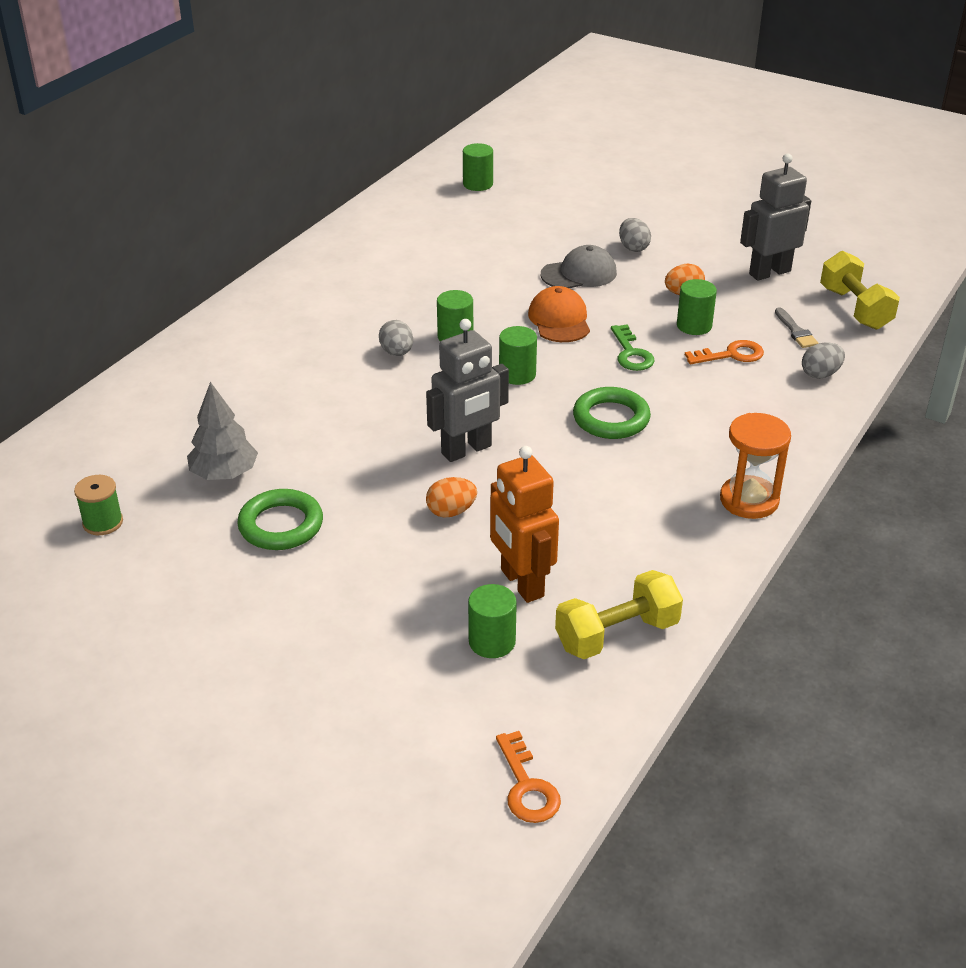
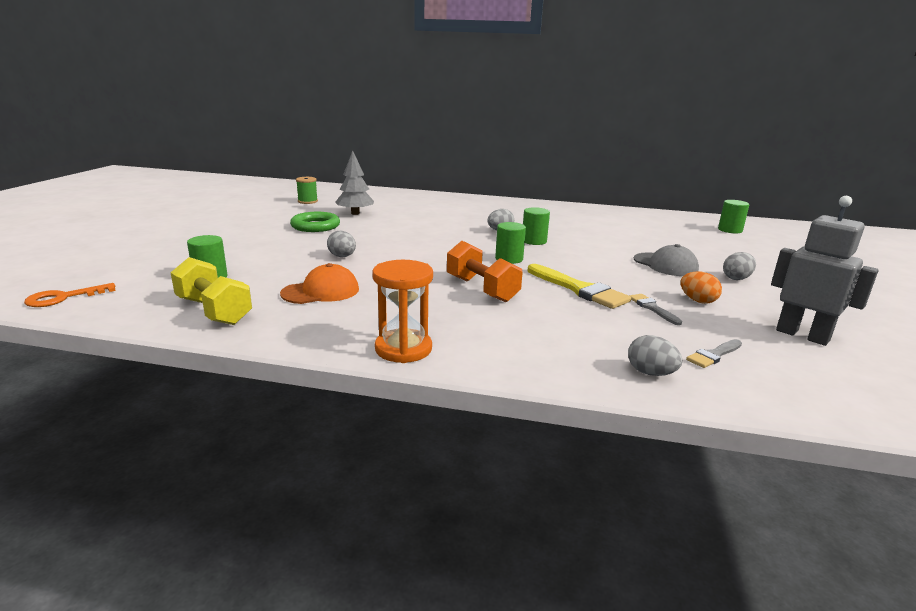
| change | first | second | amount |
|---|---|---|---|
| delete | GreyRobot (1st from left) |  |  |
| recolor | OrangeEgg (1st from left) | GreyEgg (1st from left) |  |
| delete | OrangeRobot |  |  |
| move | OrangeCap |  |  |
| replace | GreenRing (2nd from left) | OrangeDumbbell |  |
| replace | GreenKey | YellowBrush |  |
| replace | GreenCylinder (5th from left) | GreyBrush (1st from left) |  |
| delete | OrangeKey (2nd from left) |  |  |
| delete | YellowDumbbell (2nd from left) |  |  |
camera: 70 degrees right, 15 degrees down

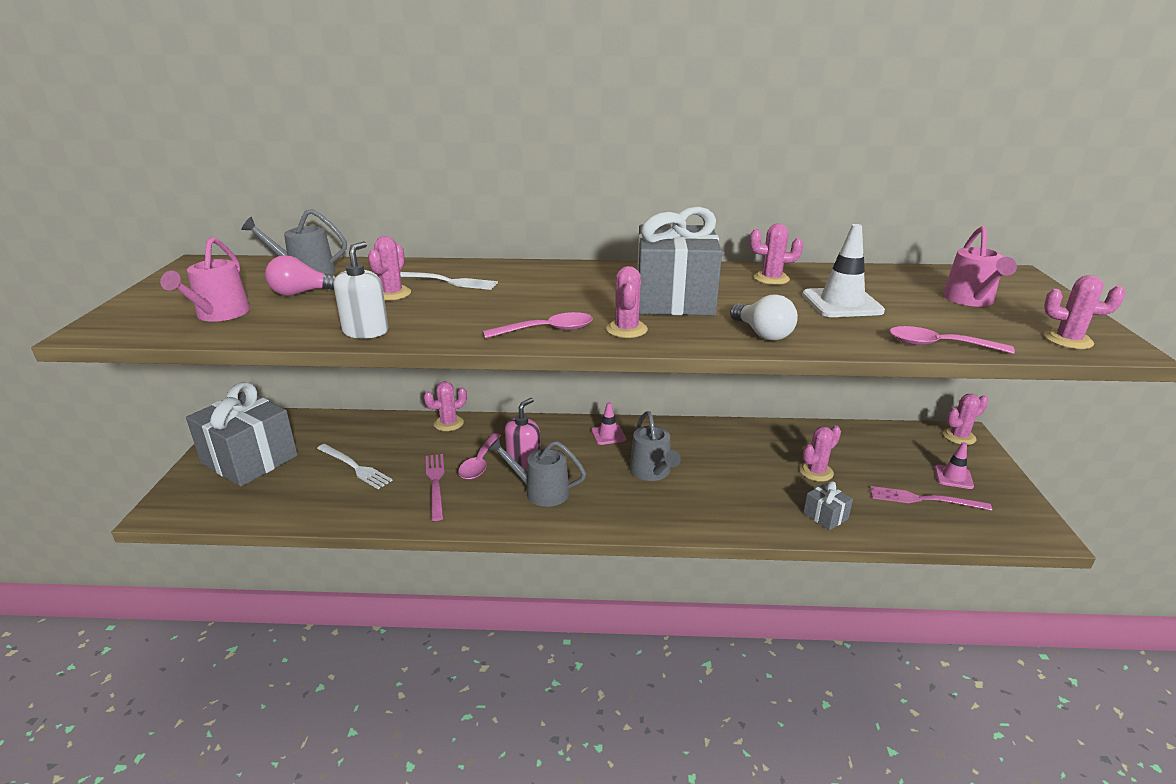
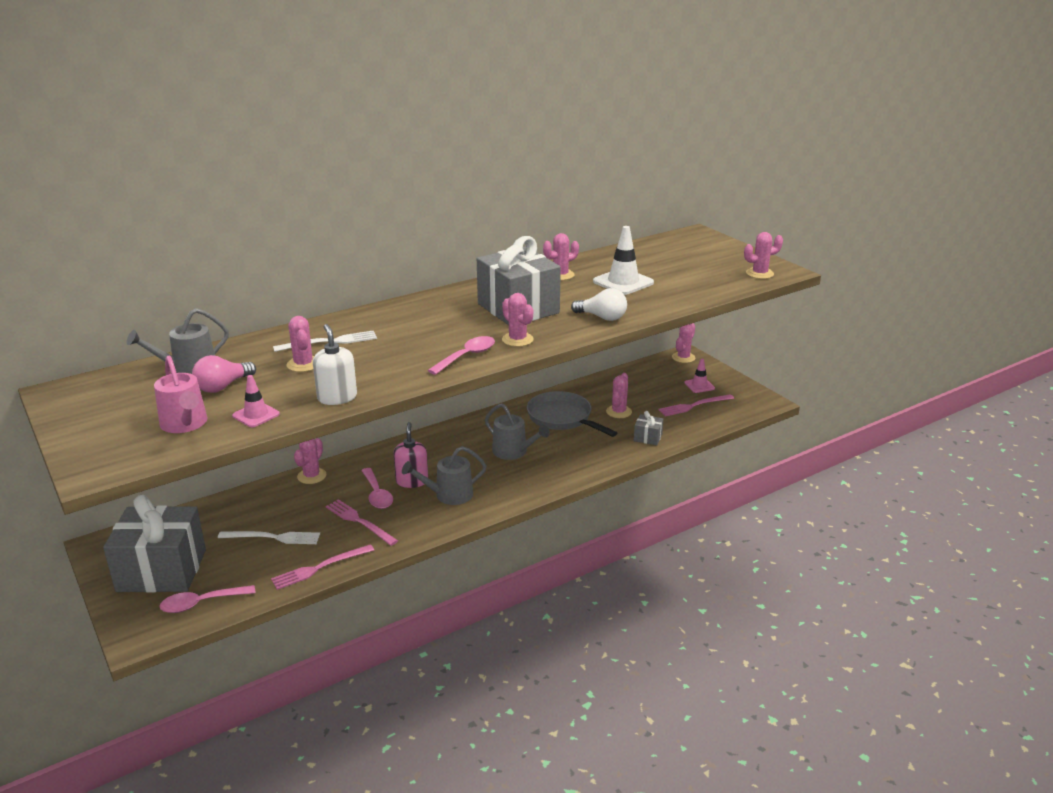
| change | first | second | amount |
|---|---|---|---|
| move | PinkTrafficCone (1st from left) |  |  |
| move | PinkSpoon (3rd from left in the first image) | PinkSpoon (1st from left) |  |
| delete | PinkWateringCan (2nd from left) |  |  |
| insert |  | PinkFork (1st from left) |  |
| insert |  | GreyPan |  |
camera: 35 degrees left, 0 degrees up

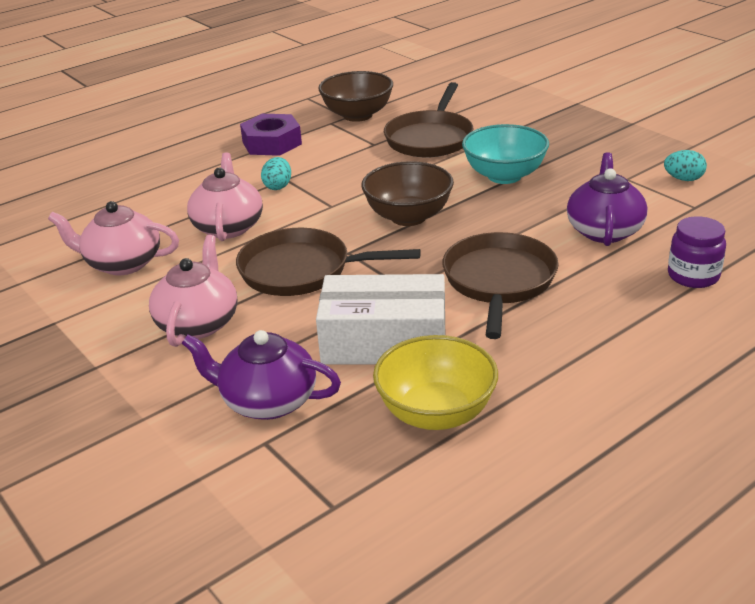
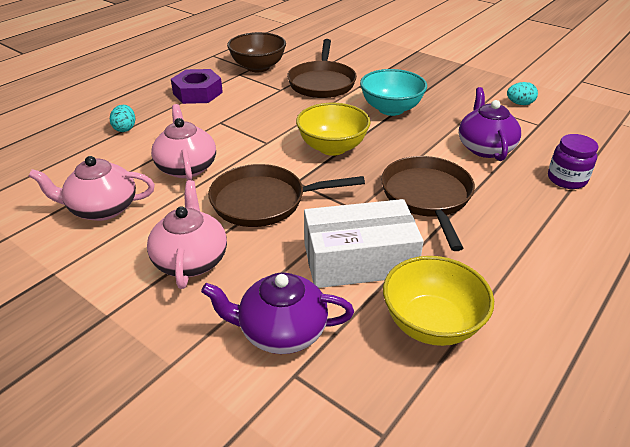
| change | first | second | amount |
|---|---|---|---|
| move | TurquoiseEgg (1st from left) |  |  |
| recolor | BrownBowl (2nd from left) | YellowBowl (1st from left) |  |
camera: 15 degrees left, 5 degrees up

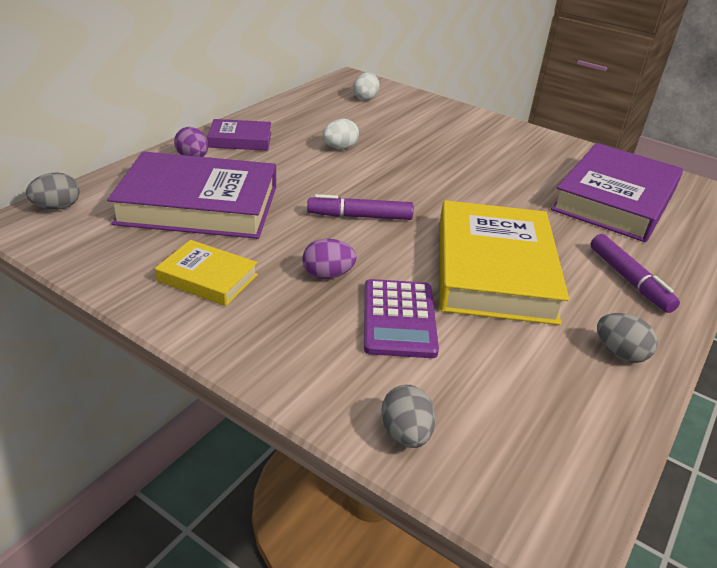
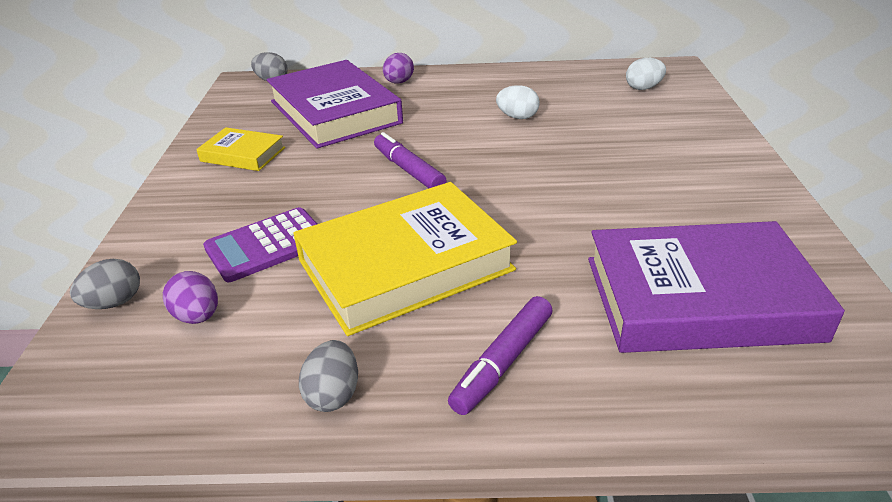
| change | first | second | amount |
|---|---|---|---|
| rotate | YellowBook (1st from left) |  | 60 degrees counterclockwise |
| delete | PurpleBook (2nd from left) |  |  |
| move | PurpleEgg (2nd from left in the first image) | PurpleEgg (1st from left) |  |
camera: 60 degrees right, 0 degrees up

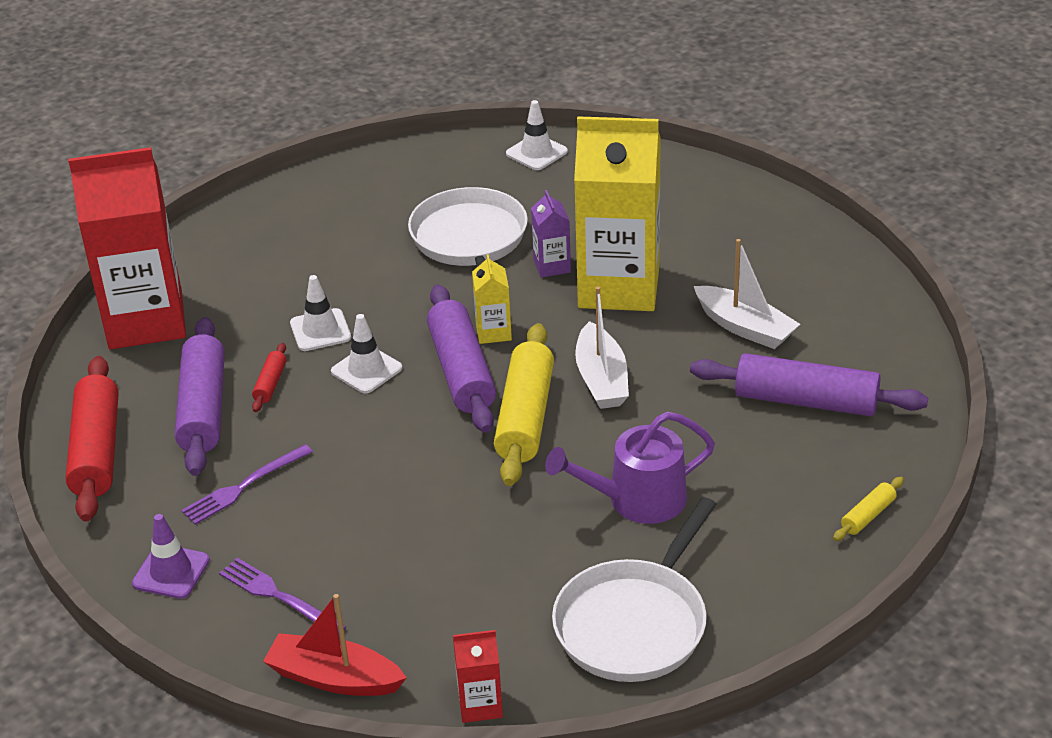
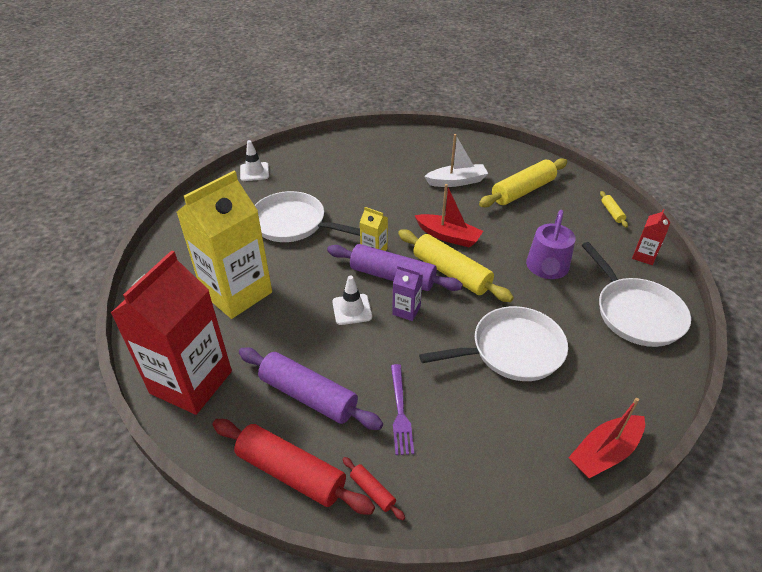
| change | first | second | amount |
|---|---|---|---|
| delete | PurpleTrafficCone |  |  |
| delete | PurpleFork (2nd from left) |  |  |
| move | RedRollingPin (2nd from left) |  |  |
| delete | WhiteTrafficCone (1st from left) |  |  |
| move | RedCarton (2nd from left) |  |  |
| move | PurpleCarton |  |  |
| move | YellowCarton (2nd from left in the first image) | YellowCarton (1st from left) |  |
| recolor | WhiteBoat (1st from left) | RedBoat (1st from left) |  |
| recolor | PurpleRollingPin (3rd from left) | YellowRollingPin (2nd from left) |  |
| insert |  | WhitePan (2nd from left) |  |
camera: 55 degrees left, 5 degrees up

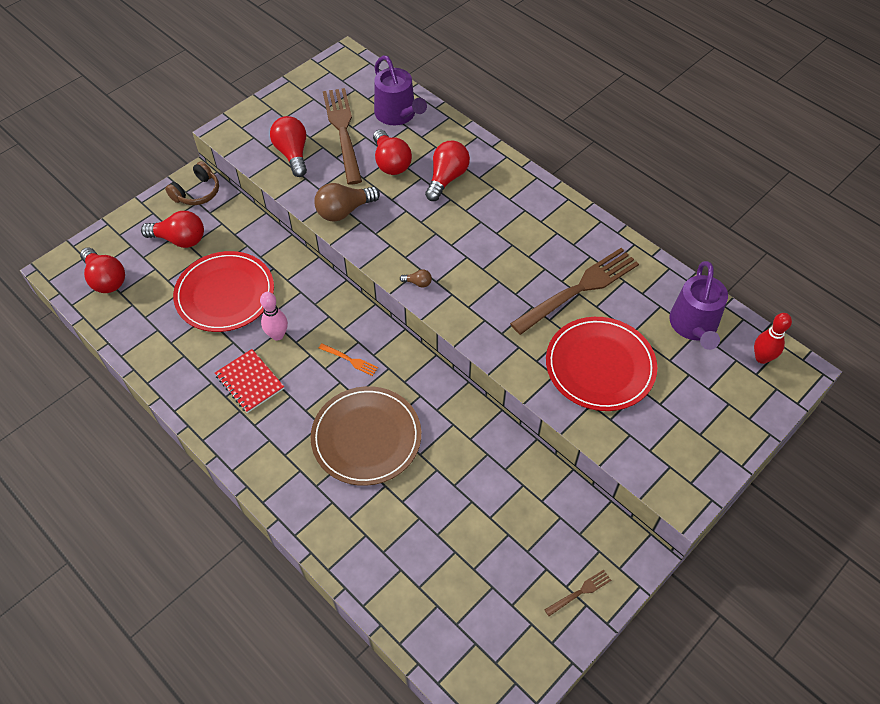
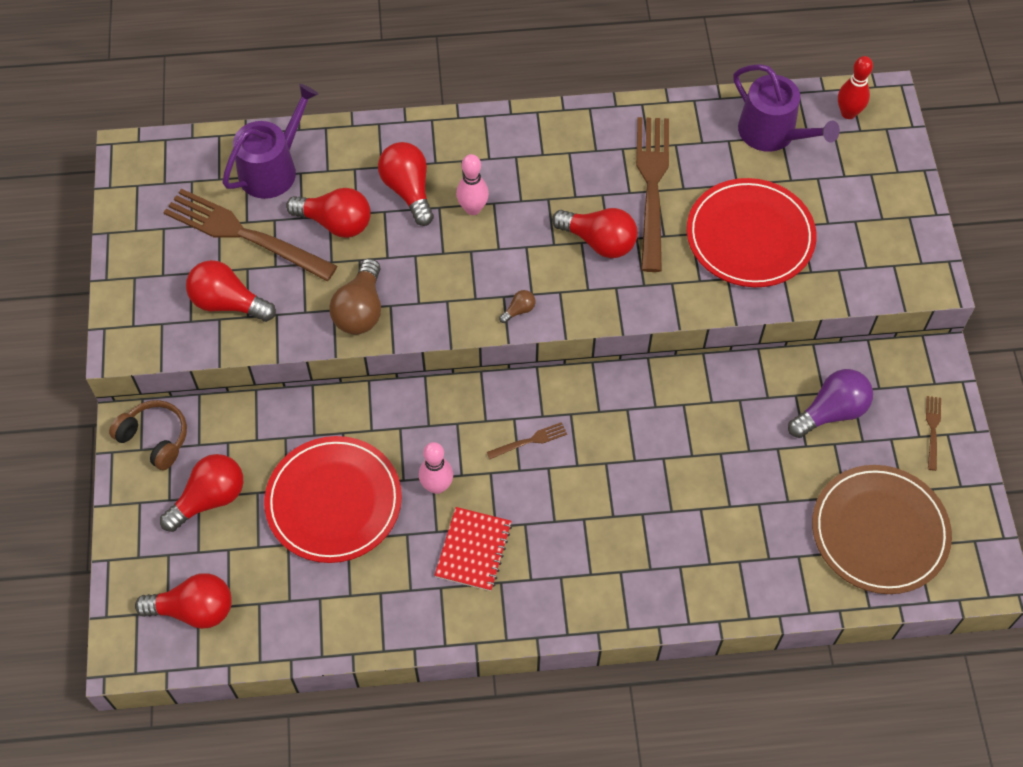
| change | first | second | amount |
|---|---|---|---|
| rotate | BrownHeadphones |  | 45 degrees counterclockwise |
| rotate | RedNotebook |  | 75 degrees counterclockwise |
| move | BrownPlate |  |  |
| recolor | OrangeFork | BrownFork (2nd from left) |  |
| rotate | PurpleWateringCan (1st from left) |  | 60 degrees counterclockwise |
| insert |  | PinkBowlingPin (2nd from left) |  |
| insert |  | RedLightBulb (6th from left) |  |
| insert |  | PurpleLightBulb |  |
camera: 50 degrees left, 5 degrees up

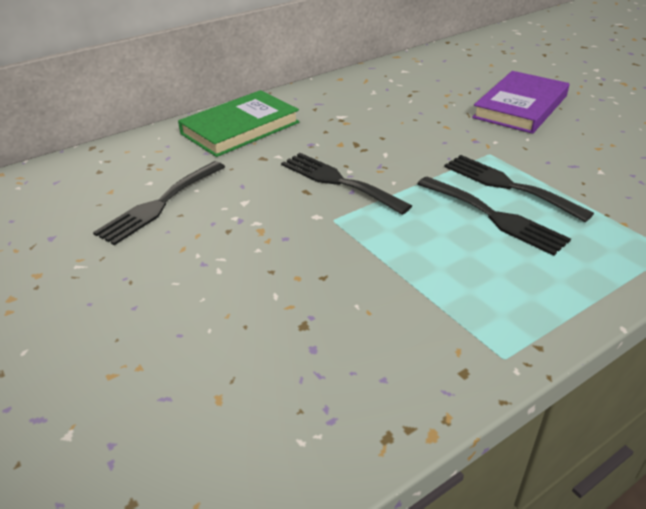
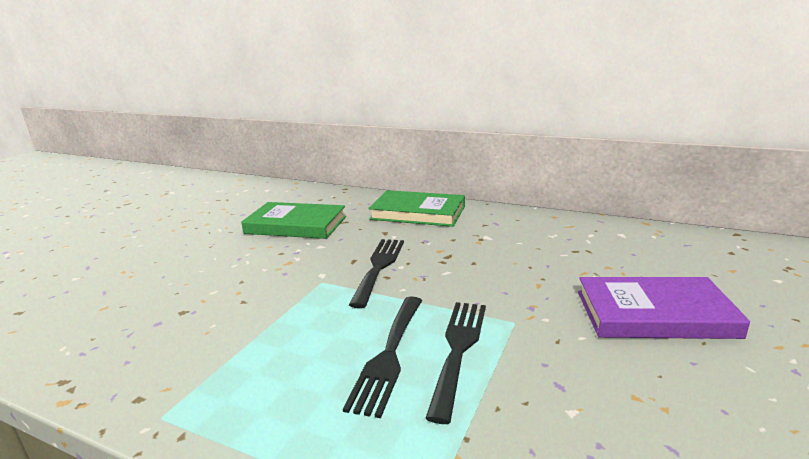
| change | first | second | amount |
|---|---|---|---|
| replace | BlackFork (1st from left) | GreenBook (1st from left) |  |
camera: 60 degrees right, 15 degrees down

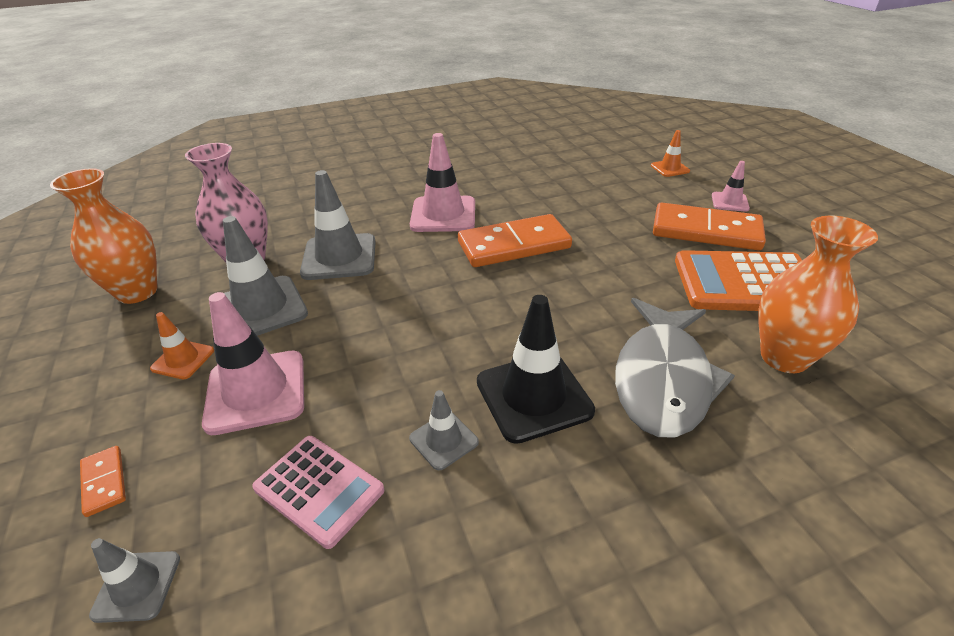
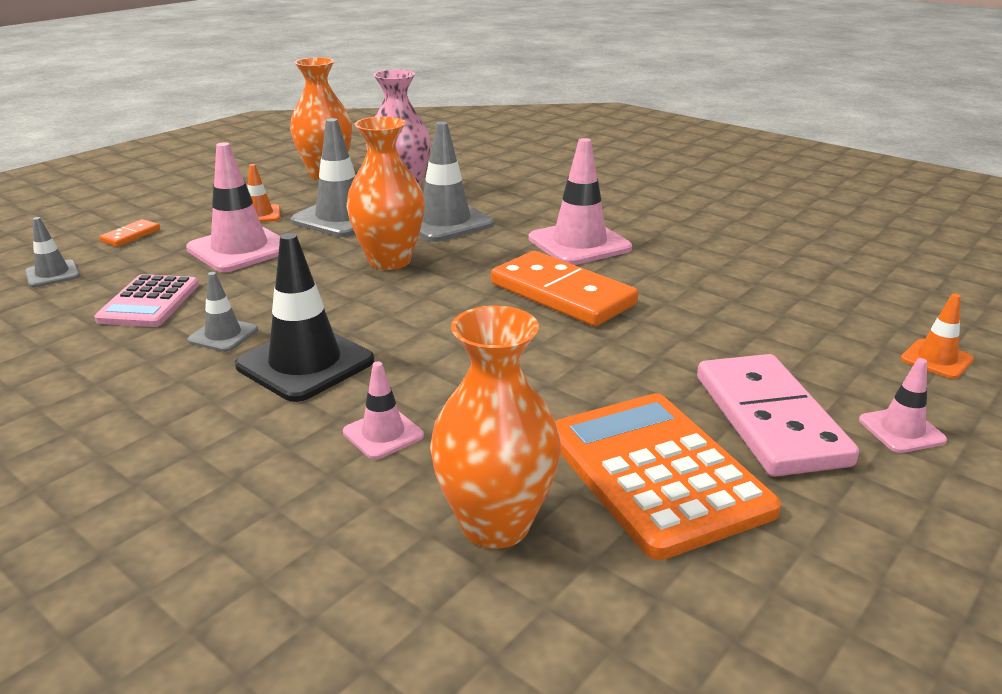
| change | first | second | amount |
|---|---|---|---|
| replace | GreyFish | PinkTrafficCone (2nd from left) |  |
| recolor | OrangeDomino (3rd from left) | PinkDomino |  |
| insert |  | OrangeVase (2nd from left) |  |
camera: 60 degrees right, 10 degrees down

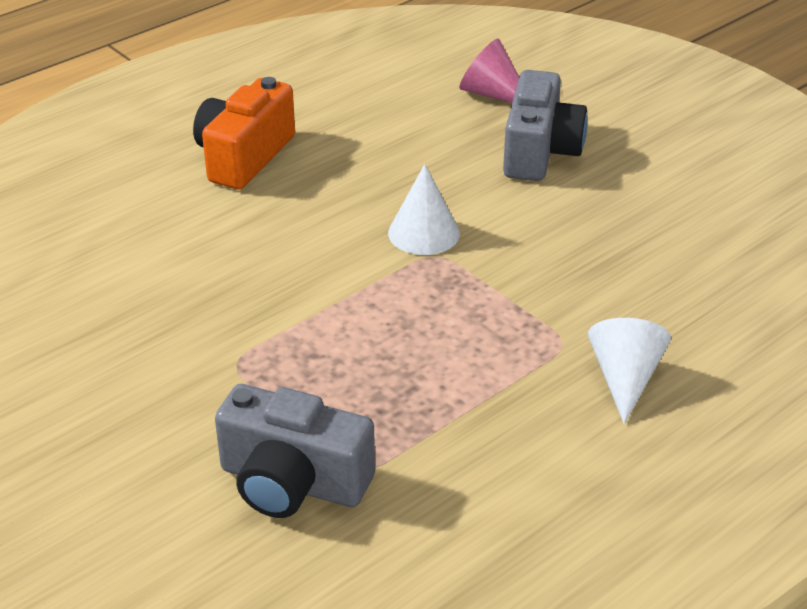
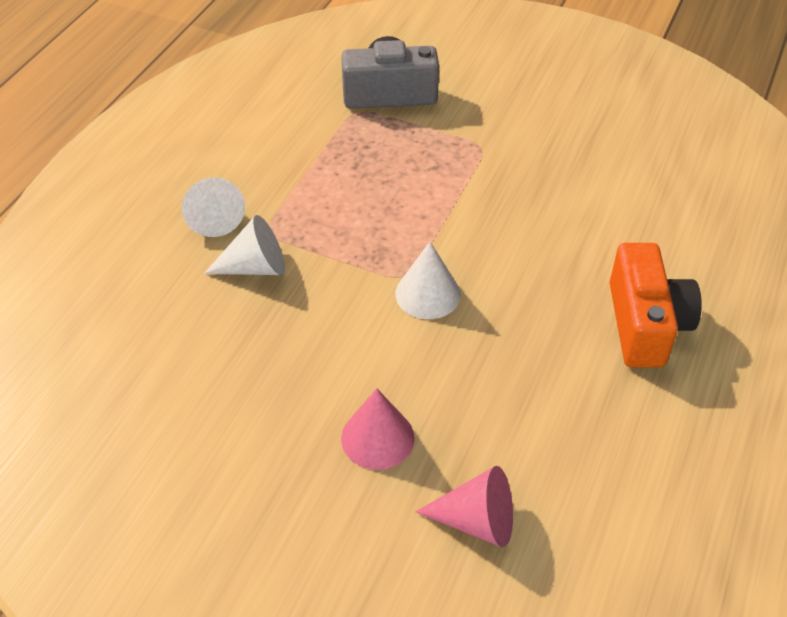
| change | first | second | amount |
|---|---|---|---|
| replace | GreyCamera (2nd from left) | PinkCone (1st from left) |  |
| insert |  | WhiteCone (2nd from left) |  |
camera: 155 degrees right, 10 degrees up

